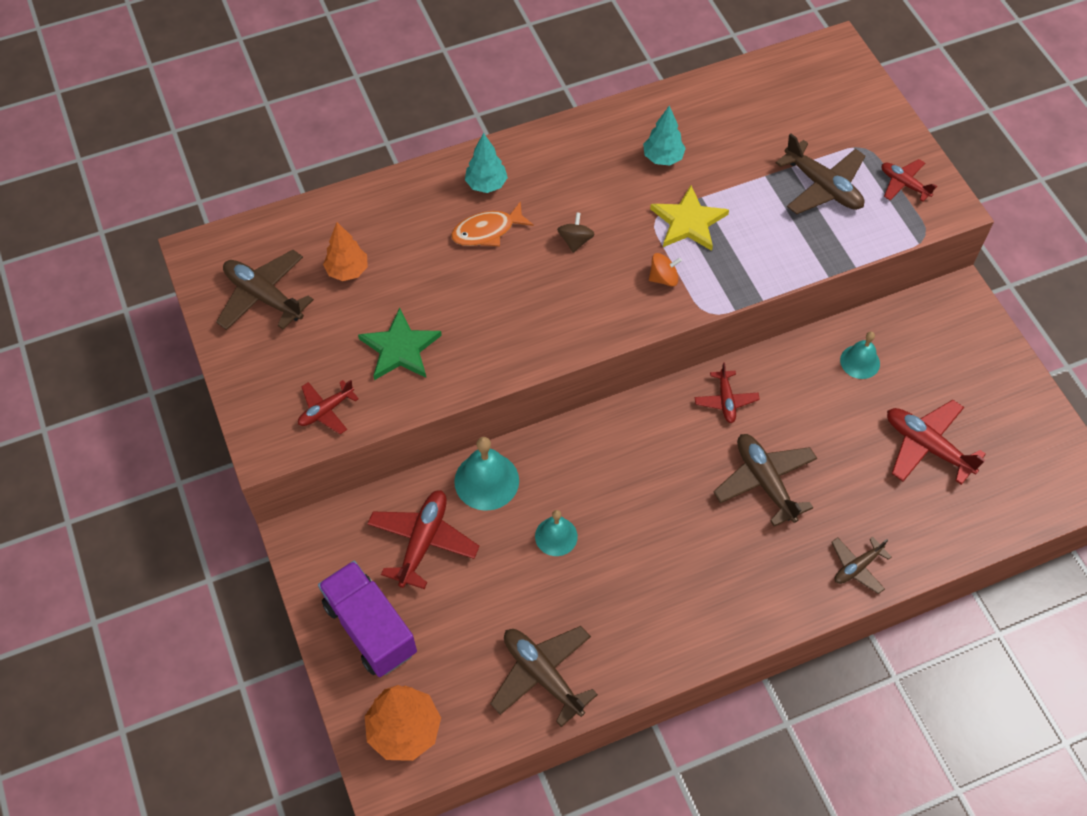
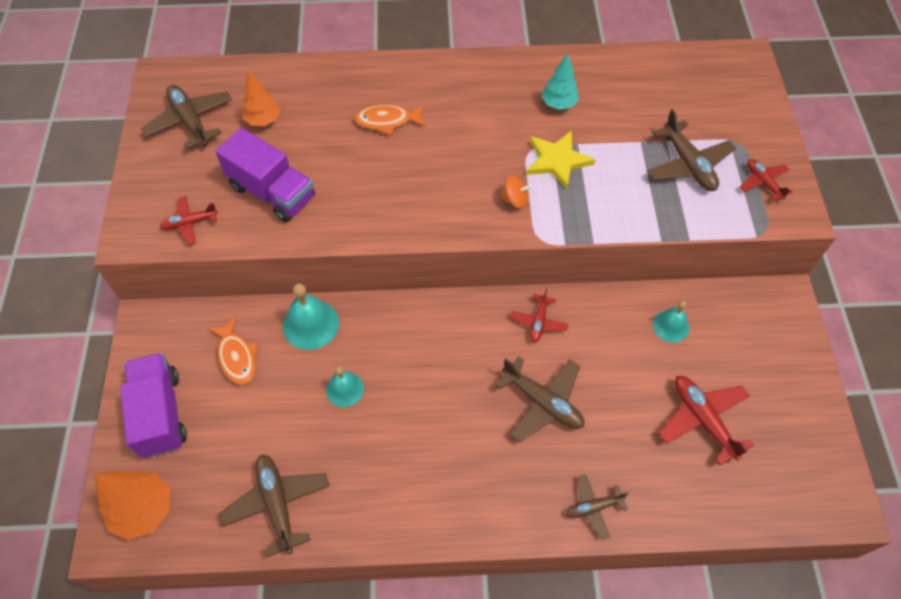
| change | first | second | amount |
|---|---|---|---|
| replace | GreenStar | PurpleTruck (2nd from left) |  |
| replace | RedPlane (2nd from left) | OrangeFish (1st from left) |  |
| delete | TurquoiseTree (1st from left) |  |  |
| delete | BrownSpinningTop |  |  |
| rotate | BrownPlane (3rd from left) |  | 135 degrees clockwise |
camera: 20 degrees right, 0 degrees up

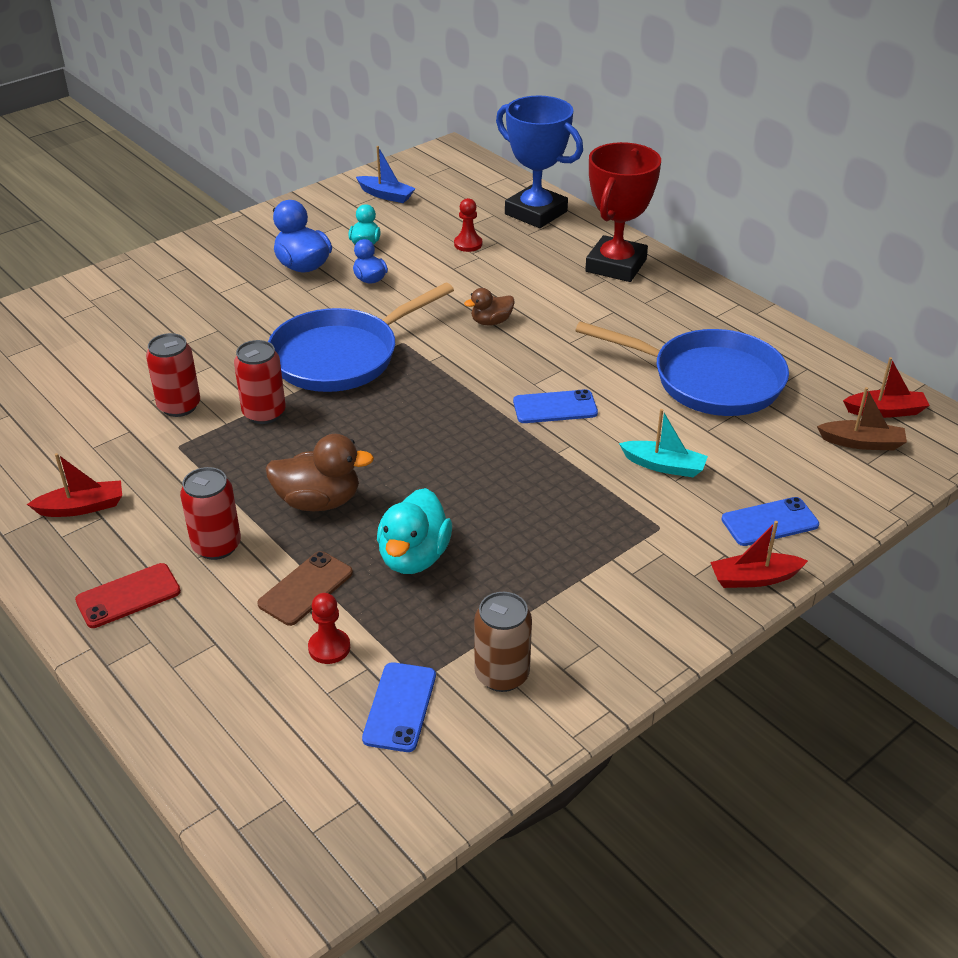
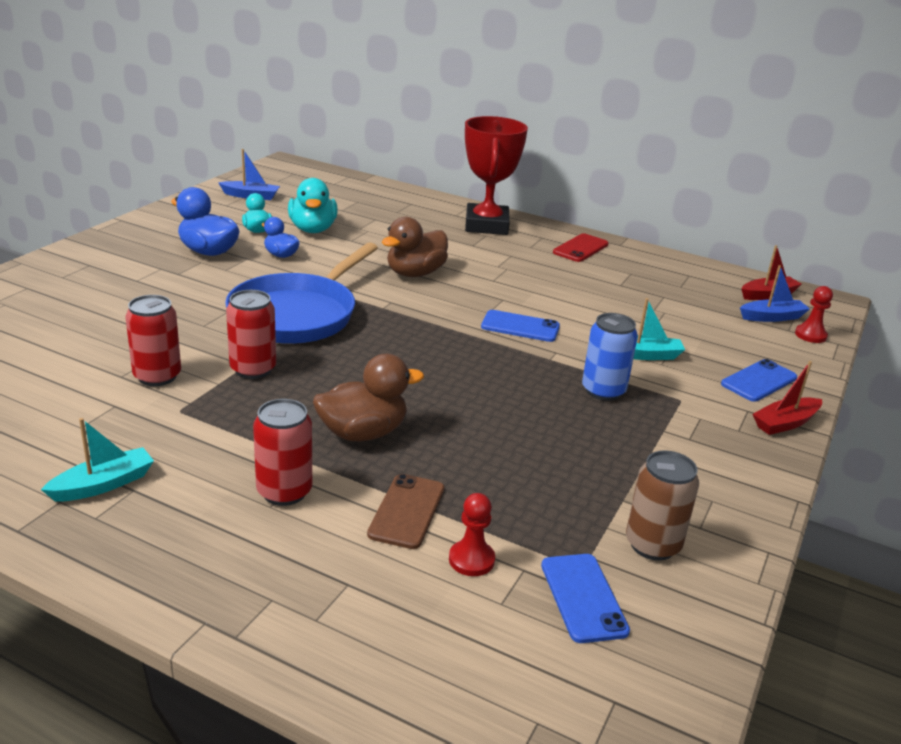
| change | first | second | amount |
|---|---|---|---|
| recolor | RedBoat (1st from left) | TurquoiseBoat (1st from left) |  |
| move | RedPhone |  |  |
| move | TurquoiseDuck (2nd from left) |  |  |
| move | RedPawn (2nd from left) |  |  |
| resize | BrownDuck (2nd from left) |  | x1.67 |
| delete | BlueTrophy |  |  |
| rotate | BluePhone (2nd from left in the first image) | BluePhone (1st from left) | 45 degrees clockwise |
| delete | BluePan (2nd from left) |  |  |
| recolor | BrownBoat | BlueBoat (2nd from left) |  |
| insert |  | BlueCan |  |
camera: 25 degrees left, 10 degrees down

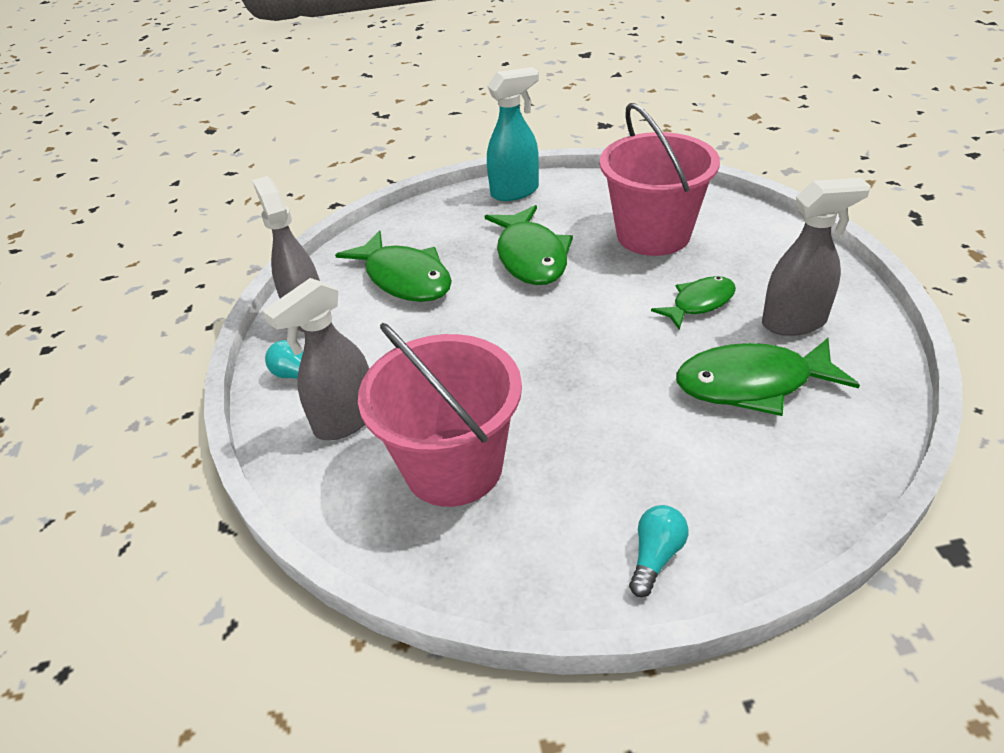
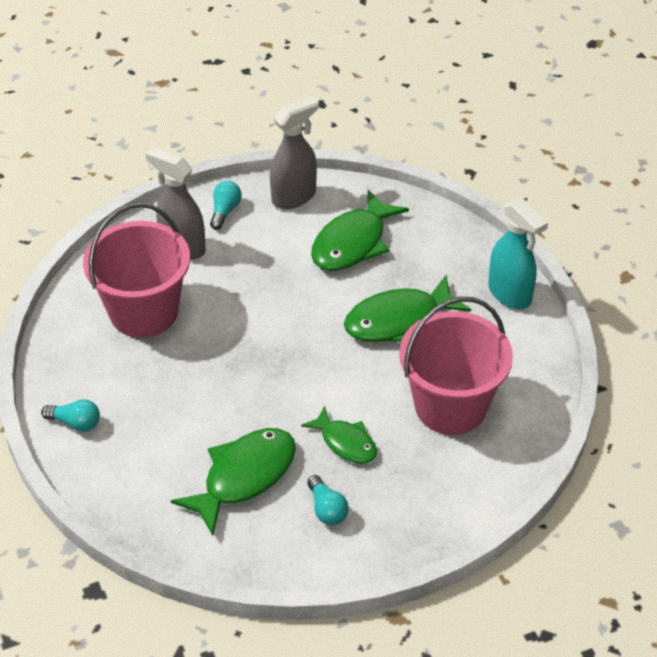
| change | first | second | amount |
|---|---|---|---|
| rotate | GreenFish (4th from left in the first image) | GreenFish (1st from left) | 60 degrees clockwise |
| replace | GreySprayBottle (3rd from left) | TurquoiseLightBulb (3rd from left) |  |
camera: 75 degrees right, 5 degrees up

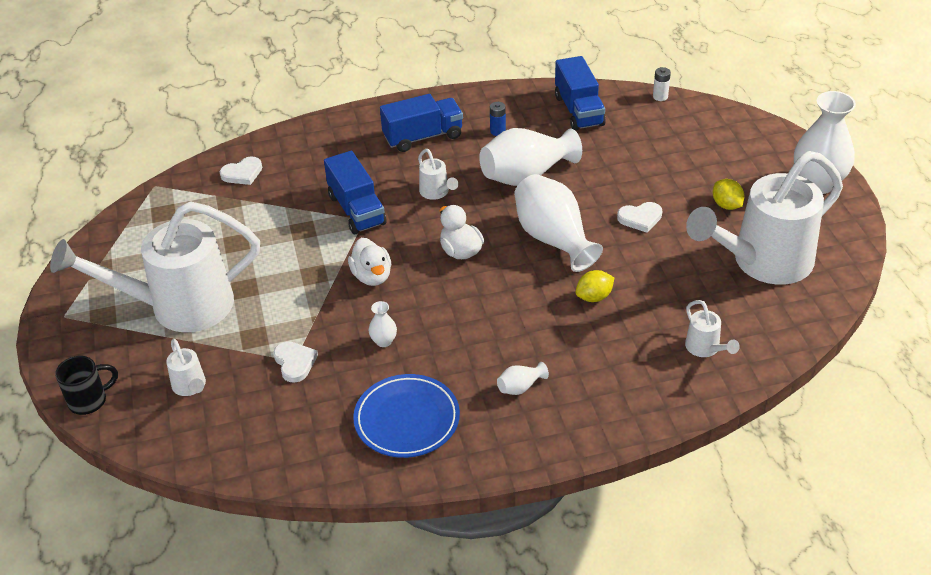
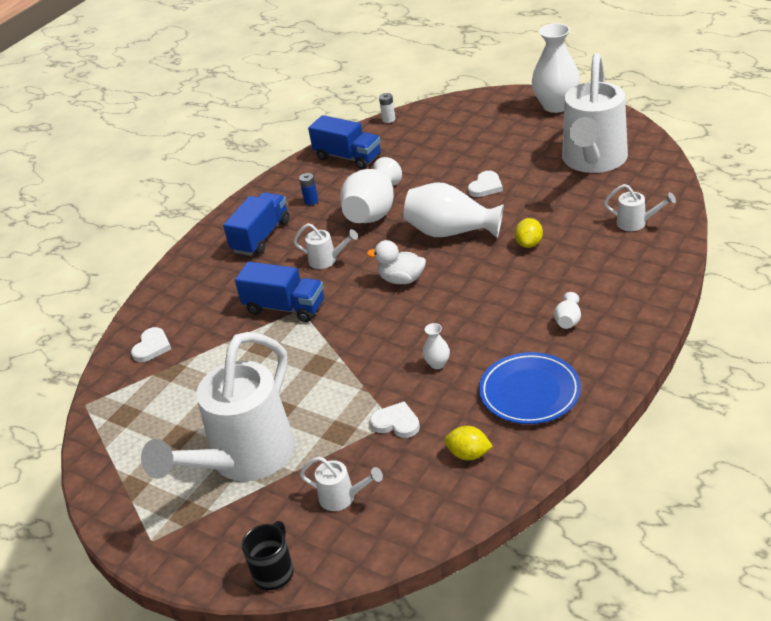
| change | first | second | amount |
|---|---|---|---|
| delete | WhiteDuck (1st from left) |  |  |
| move | YellowLemon (2nd from left in the first image) | YellowLemon (1st from left) |  |
camera: 40 degrees left, 5 degrees down

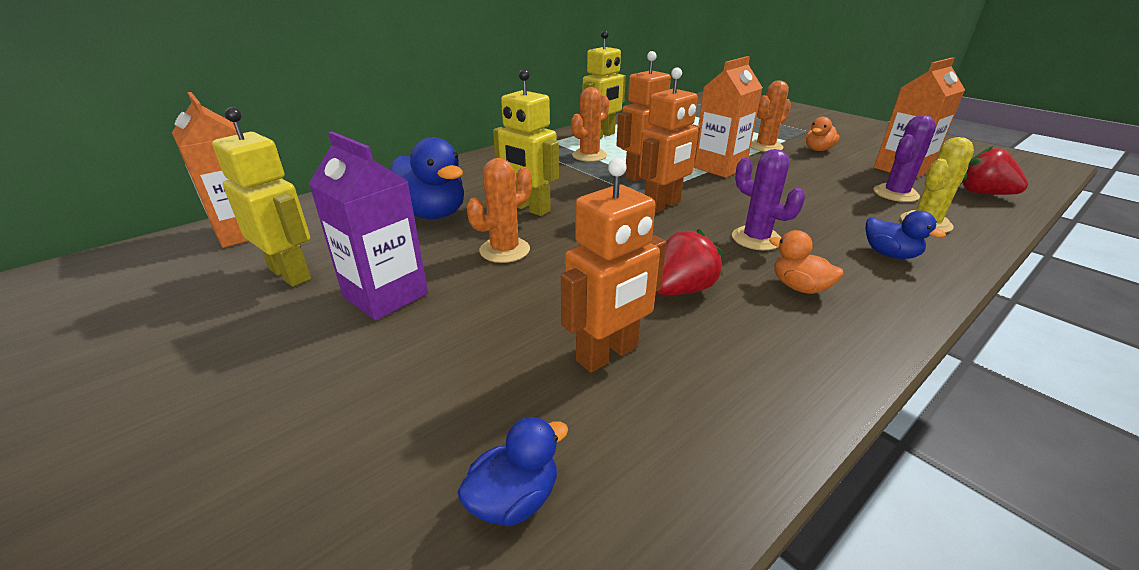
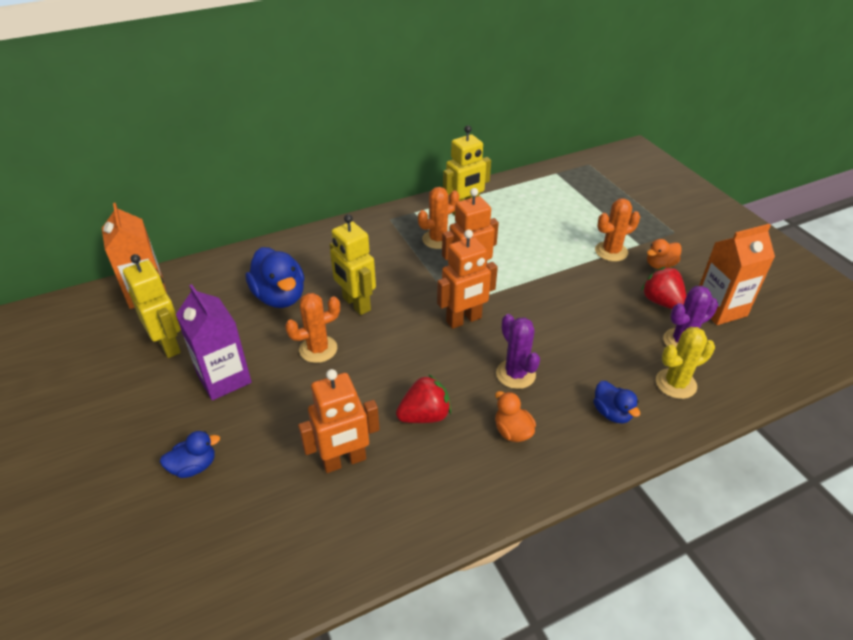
| change | first | second | amount |
|---|---|---|---|
| move | BlueDuck (2nd from left in the first image) | BlueDuck (1st from left) |  |
| delete | OrangeCarton (2nd from left) |  |  |
| move | RedStrawberry (2nd from left) |  |  |
camera: 15 degrees right, 10 degrees up

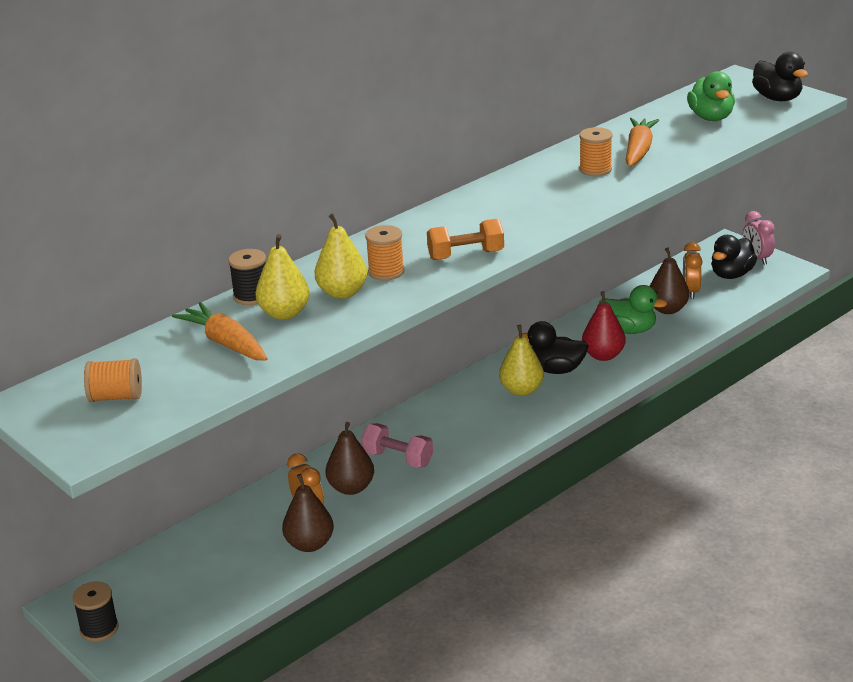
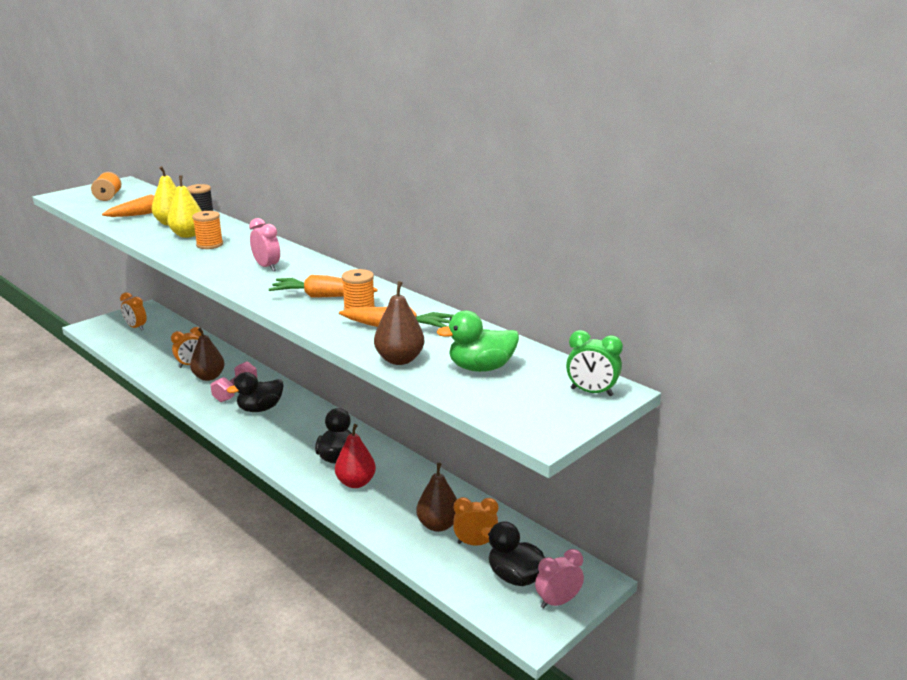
| change | first | second | amount |
|---|---|---|---|
| delete | BlackSpool (1st from left) |  |  |
| move | BrownPear (1st from left in the first image) | BrownPear (2nd from left) |  |
| delete | OrangeDumbbell |  |  |
| delete | YellowPear (3rd from left) |  |  |
| delete | GreenDuck (1st from left) |  |  |
| move | BlackDuck (3rd from left in the first image) | BlackDuck (1st from left) |  |
| insert |  | OrangeClock (1st from left) |  |
| insert |  | PinkClock (1st from left) |  |
| insert |  | OrangeCarrot (2nd from left) |  |
| insert |  | GreenClock |  |
camera: 85 degrees right, 5 degrees down

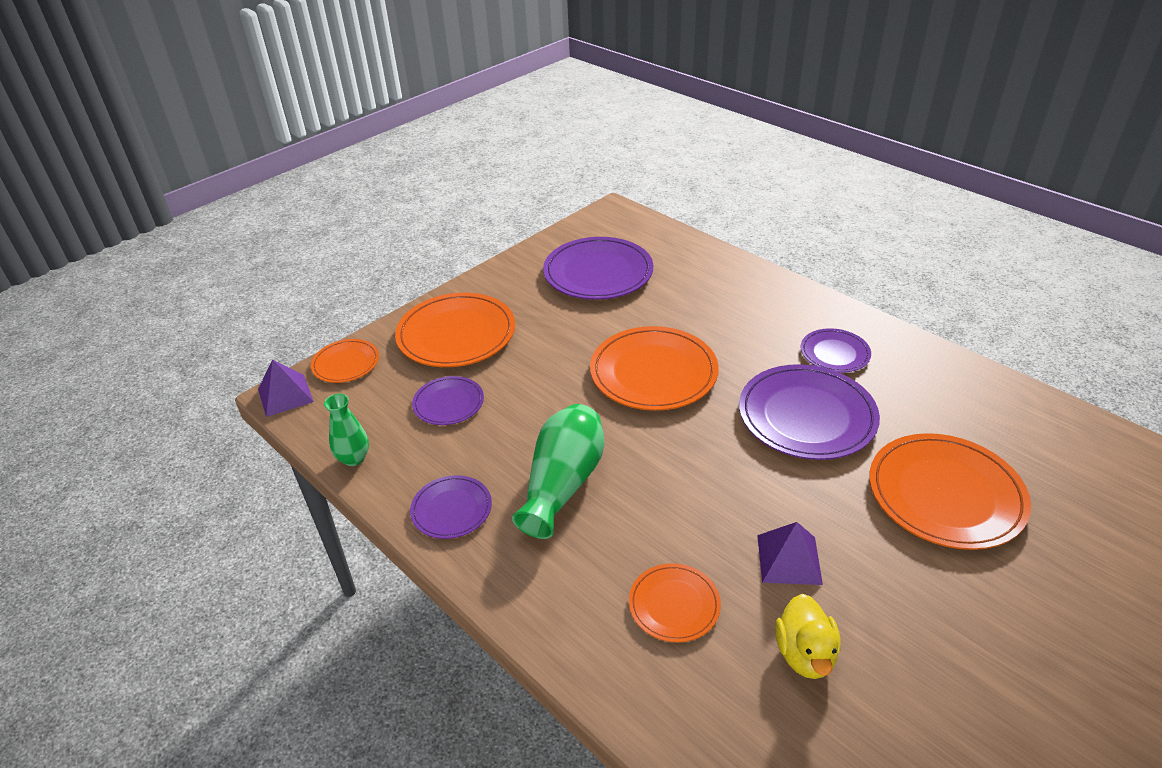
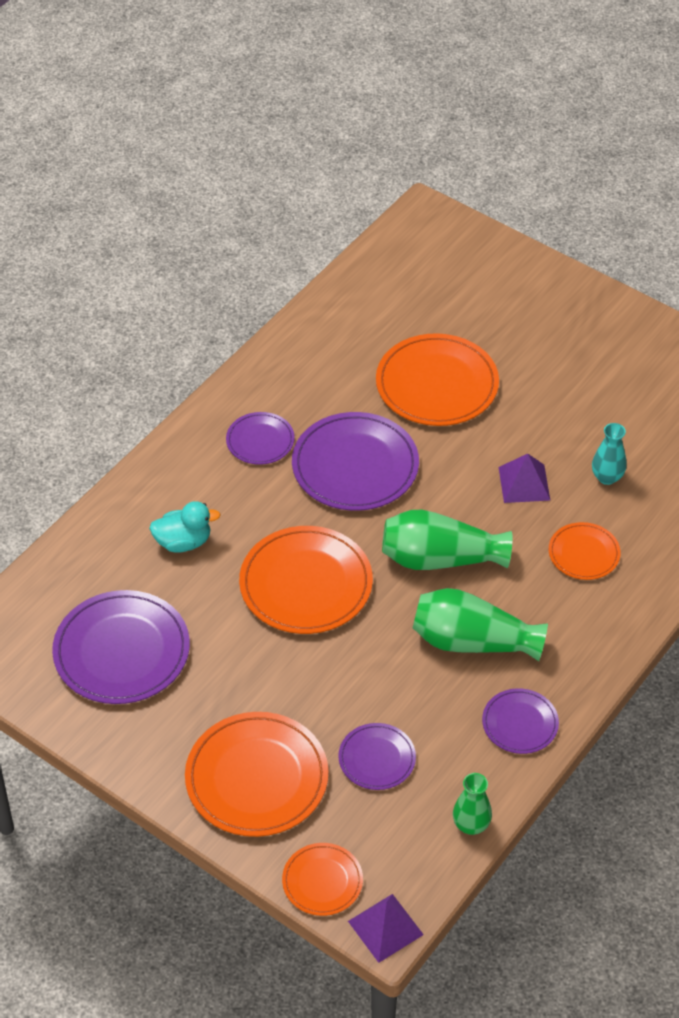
| change | first | second | amount |
|---|---|---|---|
| replace | YellowDuck | TurquoiseVase |  |
| insert |  | TurquoiseDuck |  |
| insert |  | GreenVase (1st from left) |  |
camera: 100 degrees left, 10 degrees up

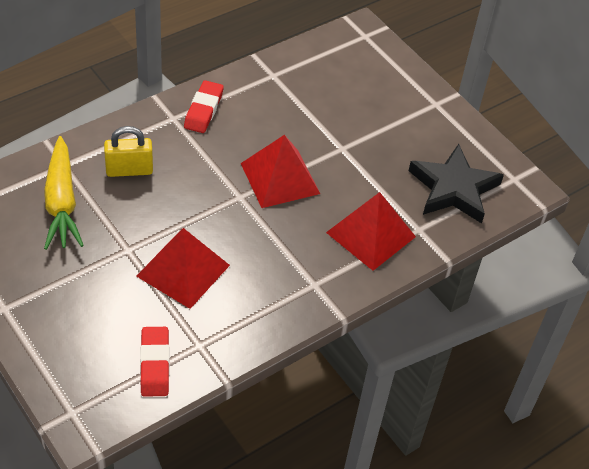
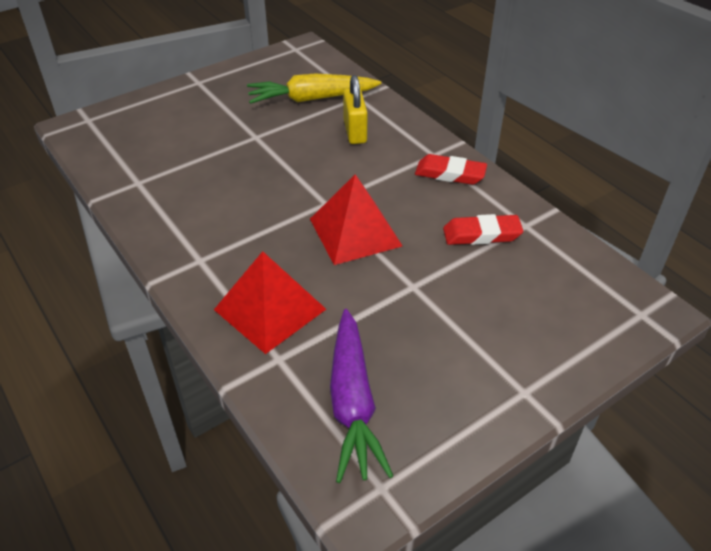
| change | first | second | amount |
|---|---|---|---|
| delete | RedPyramid (1st from left) |  |  |
| move | RedEraser (1st from left in the first image) | RedEraser (2nd from left) |  |
| replace | BlackStar | PurpleCarrot |  |
camera: 95 degrees right, 5 degrees down

